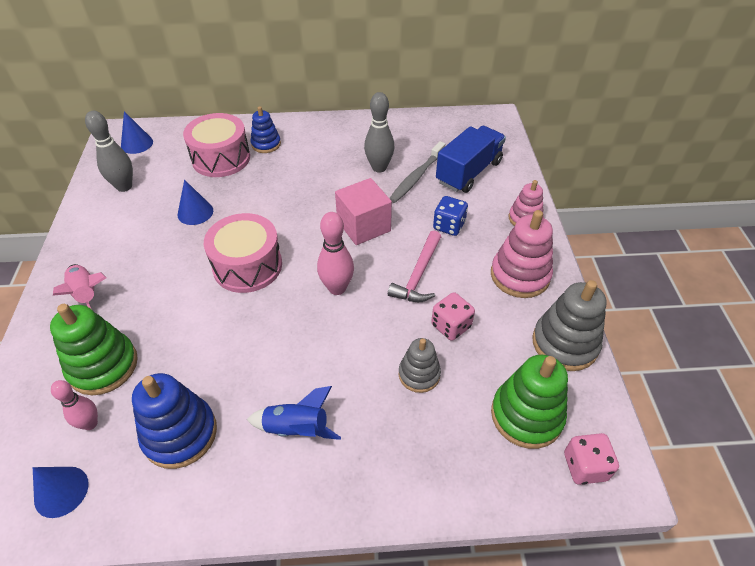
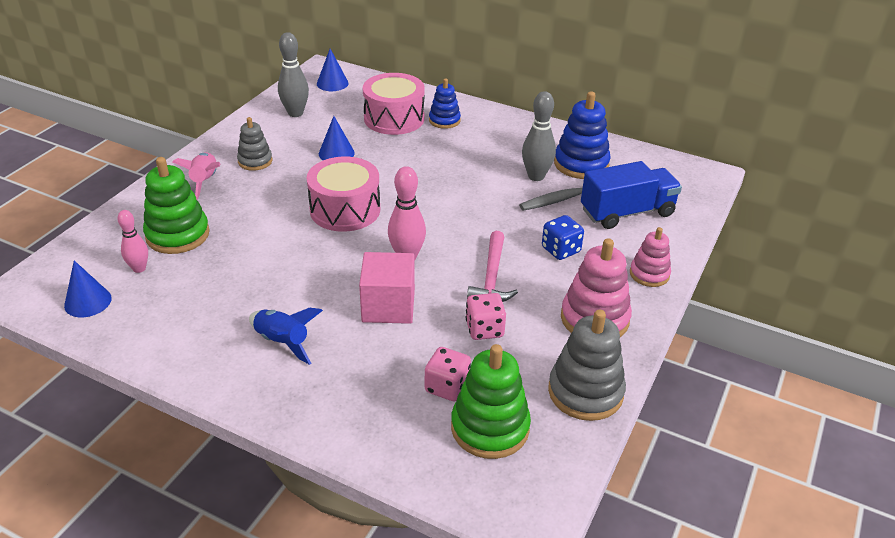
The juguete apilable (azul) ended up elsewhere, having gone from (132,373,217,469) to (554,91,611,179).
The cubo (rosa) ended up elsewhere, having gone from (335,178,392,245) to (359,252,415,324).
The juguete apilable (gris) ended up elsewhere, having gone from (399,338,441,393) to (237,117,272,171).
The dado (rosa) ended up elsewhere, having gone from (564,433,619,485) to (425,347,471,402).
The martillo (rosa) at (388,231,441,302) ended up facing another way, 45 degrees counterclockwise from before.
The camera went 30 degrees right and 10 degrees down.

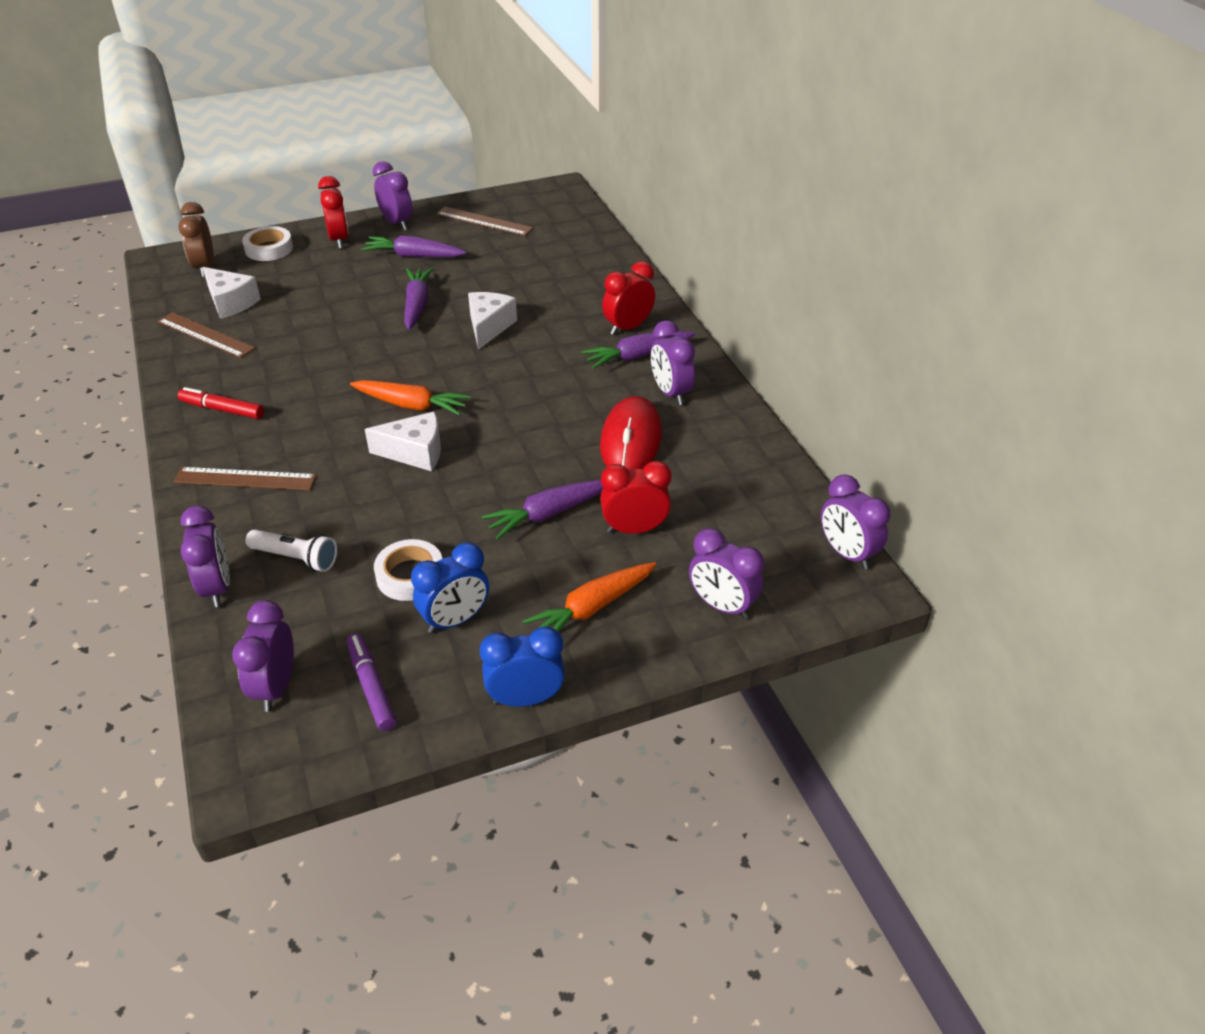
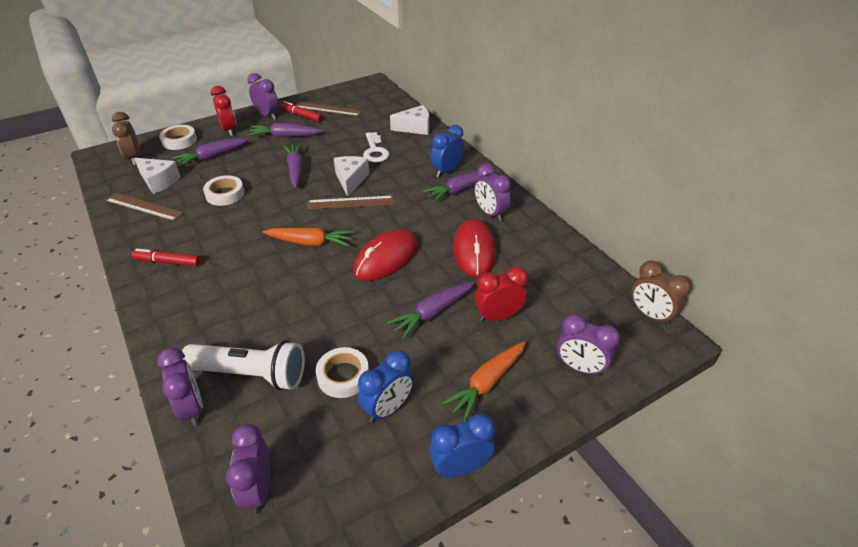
The second view lost the rotulador (morado) at (347,633,397,731).
The second view gained the zanahoria (morado) at (172,138,249,167).
The second view gained the cinta adhesiva (blanco) at (203,175,244,206).
The second view gained the rotulador (rojo) at (280,101,323,122).
The second view gained the ratón (rojo) at (353,229,419,281).
The second view gained the llave (blanco) at (363,132,389,162).
The regla (marrón) ended up elsewhere, having gone from (173,467,316,490) to (307,196,394,210).
The queso (blanco) ended up elsewhere, having gone from (365,411,441,471) to (390,105,429,135).
What was the despertador (rojo) at (602,261,655,335) turned into the despertador (azul) at (430,125,464,177).
What was the despertador (morado) at (821,474,890,570) turned into the despertador (marrón) at (631,261,691,326).
The size of the lámpara de mano (blanco) at (246,529,337,572) changed by a factor of 1.66.
The camera went 10 degrees left and 0 degrees up.

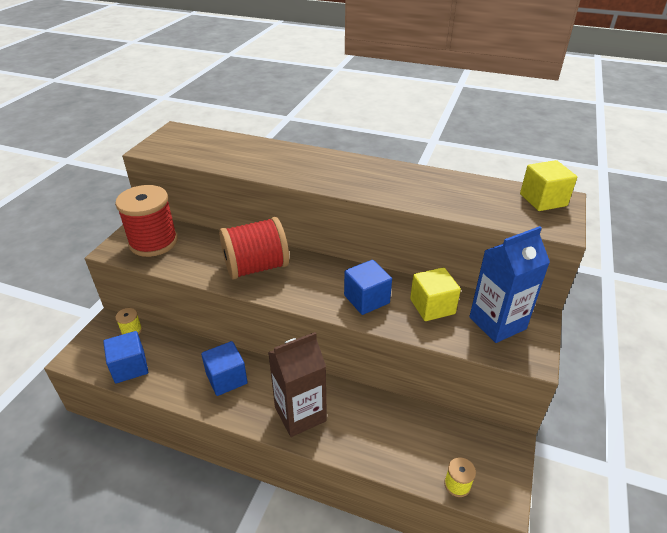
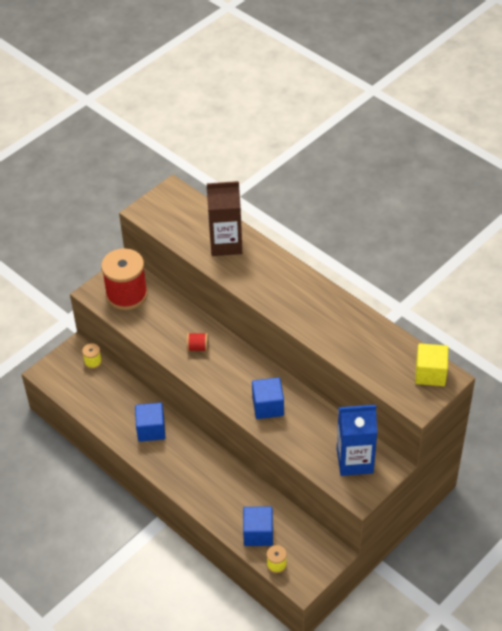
The second view lost the cubo (amarillo) at (410,267,461,321).
The cubo (azul) ended up elsewhere, having gone from (103,331,148,383) to (243,506,273,546).
The cartón de leche (marrón) ended up elsewhere, having gone from (268,332,327,437) to (207,181,242,256).
The size of the carrete (rojo) at (219,217,289,280) changed by a factor of 0.43.
The camera went 25 degrees right and 10 degrees up.

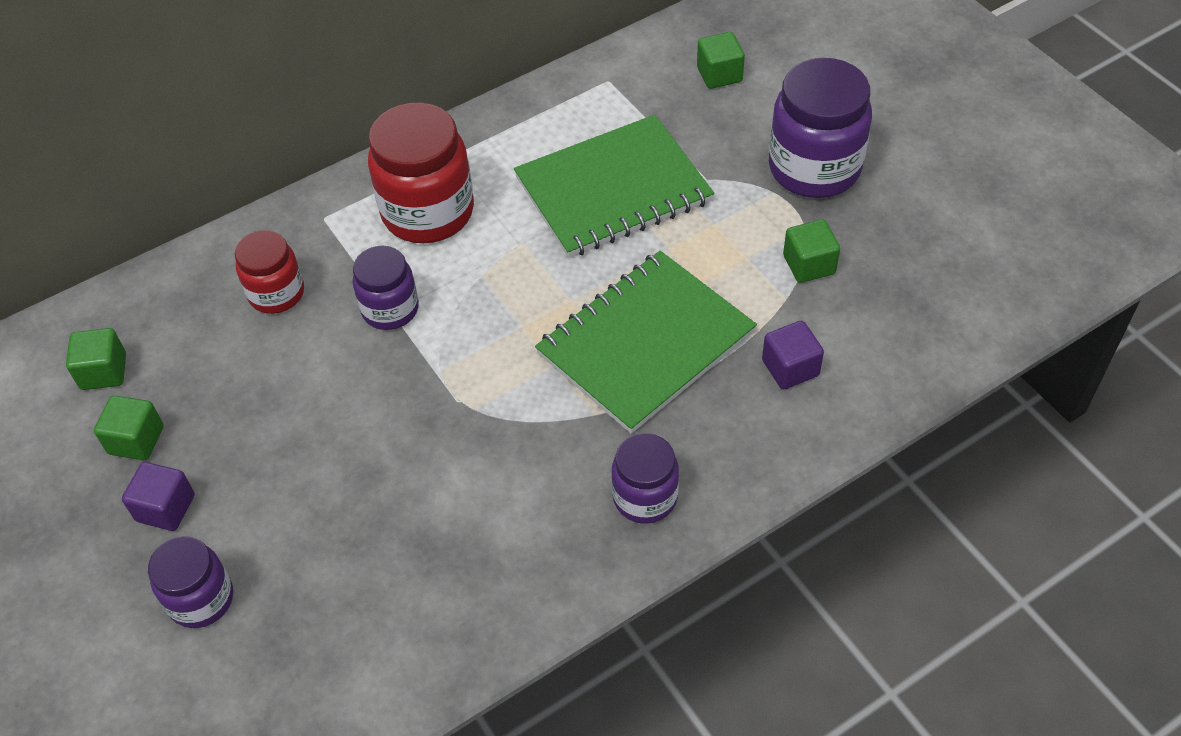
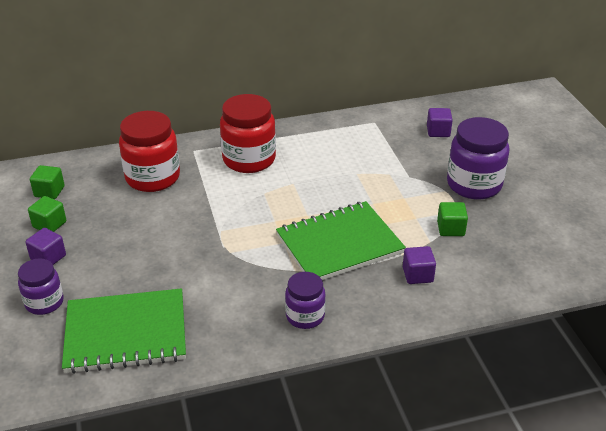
The second view lost the tarro (morado) at (352,246,419,330).
The cuaderno (verde) ended up elsewhere, having gone from (514,115,714,258) to (62,288,186,374).
What was the cubo (verde) at (697,32,745,89) turned into the cubo (morado) at (427,108,453,137).
The size of the tarro (rojo) at (235,230,304,314) changed by a factor of 1.70.
The camera went 15 degrees right and 15 degrees down.

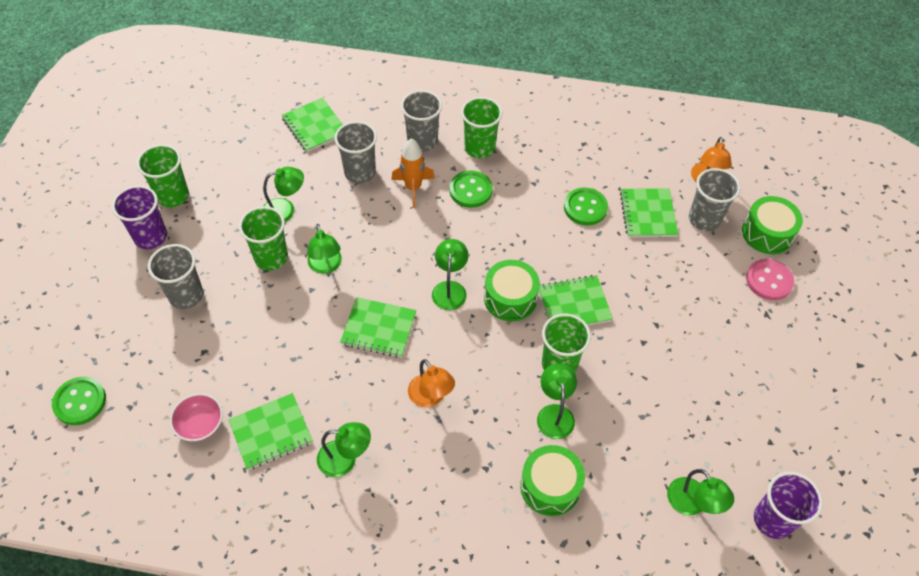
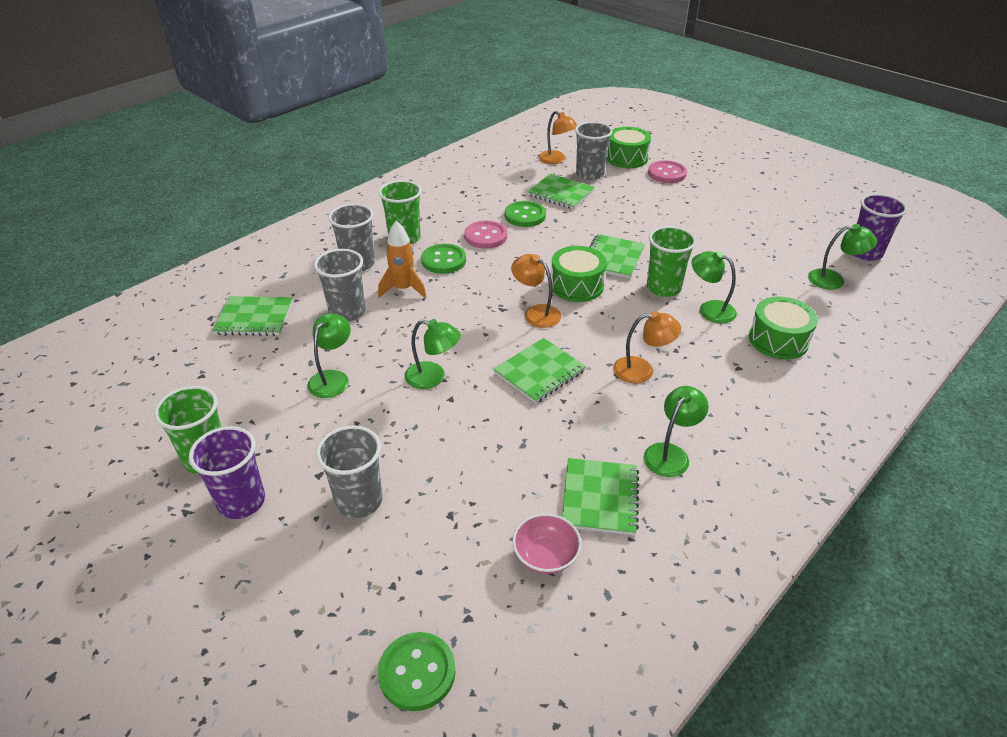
The second view lost the vaso (verde) at (239,206,288,271).
The second view gained the botón (rosa) at (464,221,507,248).
What was the lámpara (verde) at (432,239,468,310) turned into the lámpara (naranja) at (511,254,561,328).
The camera went 55 degrees left and 15 degrees down.

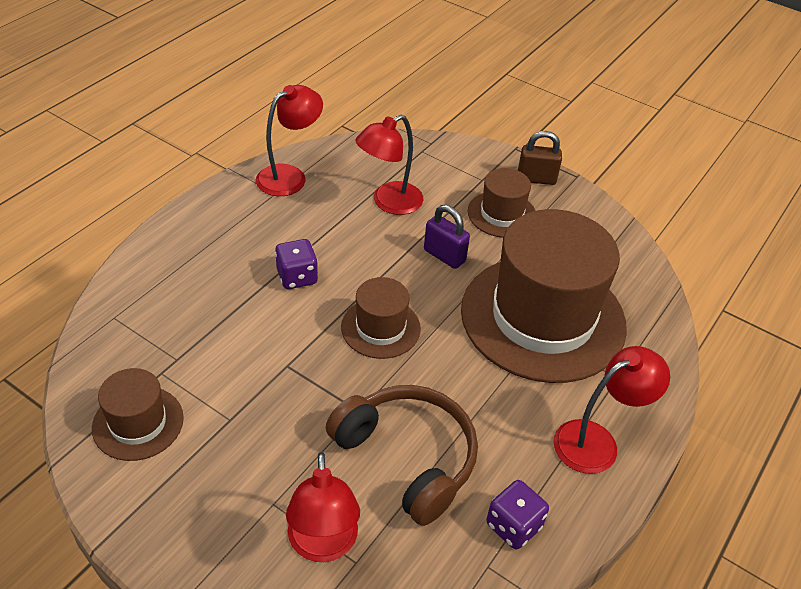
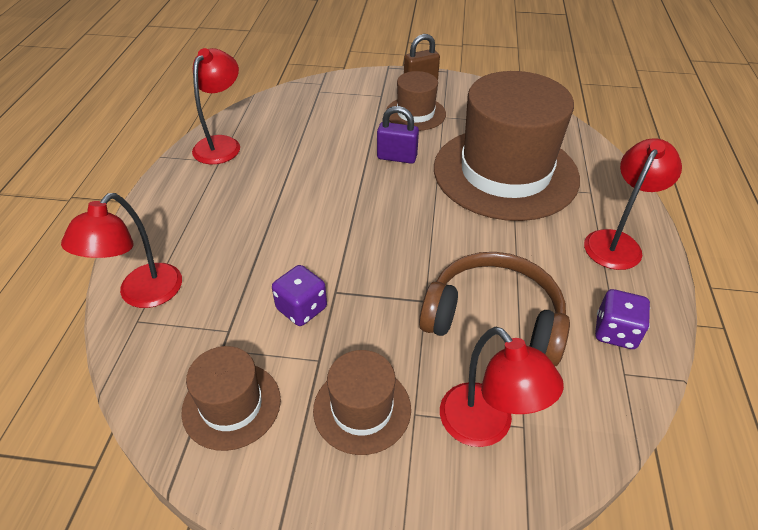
The dado (morado) ended up elsewhere, having gone from (275,239,318,289) to (272,265,327,326).
The sombrero (marrón) ended up elsewhere, having gone from (341,277,421,359) to (313,350,411,455).
The lámpara (rojo) ended up elsewhere, having gone from (355,115,423,215) to (61,193,182,308).
The camera went 25 degrees left and 0 degrees up.

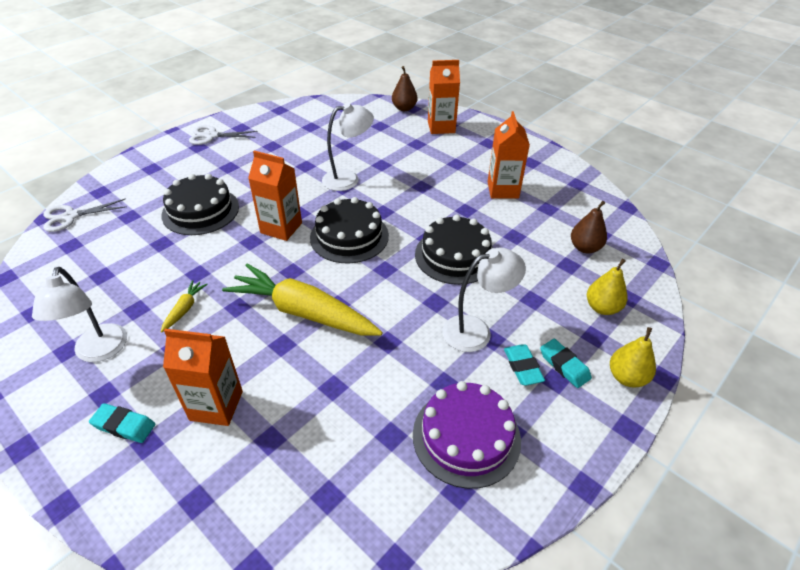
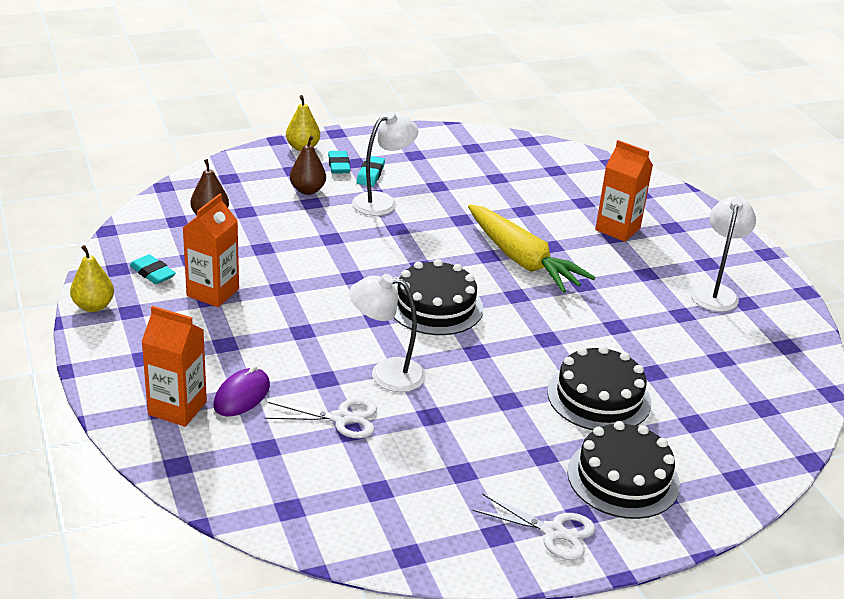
The second view lost the zanahoria (amarillo) at (161,280,208,333).
The second view lost the cartón de leche (naranja) at (248,151,302,241).
The second view lost the tarta (morado) at (413,381,521,489).
The second view gained the ratón (morado) at (214,366,270,416).
The tijeras (blanco) ended up elsewhere, having gone from (44,198,127,232) to (264,398,377,439).
The goma de borrar (turquesa) ended up elsewhere, having gone from (89,403,155,443) to (130,254,176,284).
The pera (marrón) ended up elsewhere, having gone from (392,66,418,111) to (290,135,326,195).
The tarta (negro) ended up elsewhere, having gone from (415,215,493,285) to (567,421,680,519).
The pera (amarillo) ended up elsewhere, having gone from (587,259,628,315) to (70,245,114,312).
The lámpara (blanco) at (442,247,526,352) ended up facing another way, 135 degrees clockwise from before.
The camera went 155 degrees left and 10 degrees down.

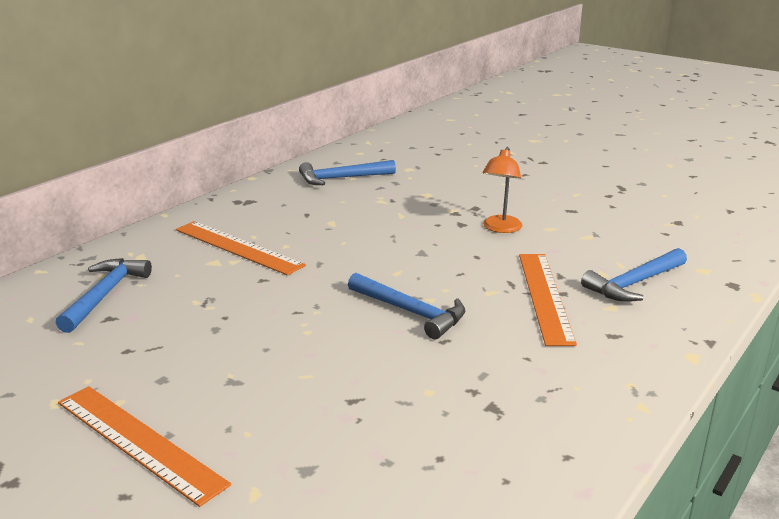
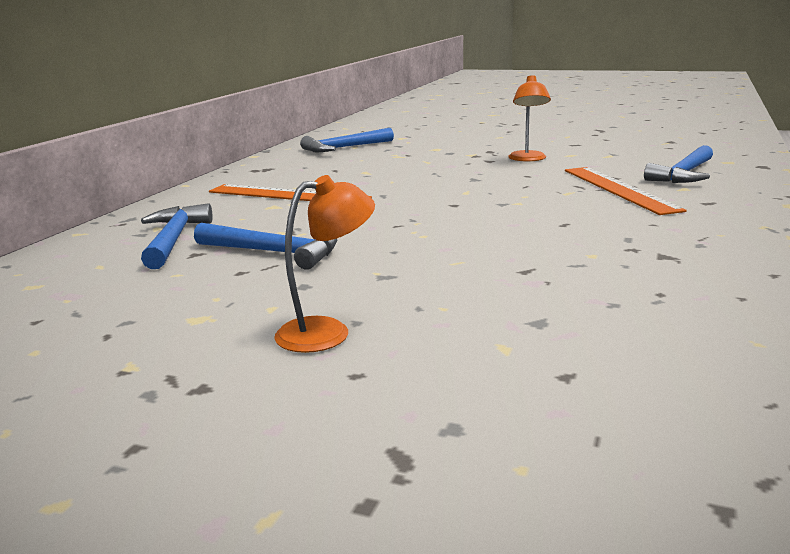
The martillo (azul) ended up elsewhere, having gone from (348,273,465,339) to (194,223,338,270).
Where the regla (naranja) stood at (58,386,231,507), the lámpara (naranja) came to stand at (274,175,375,353).
The camera went 15 degrees left and 5 degrees down.

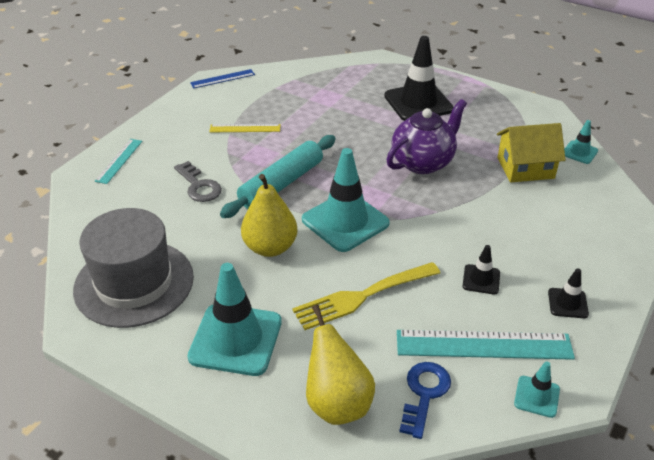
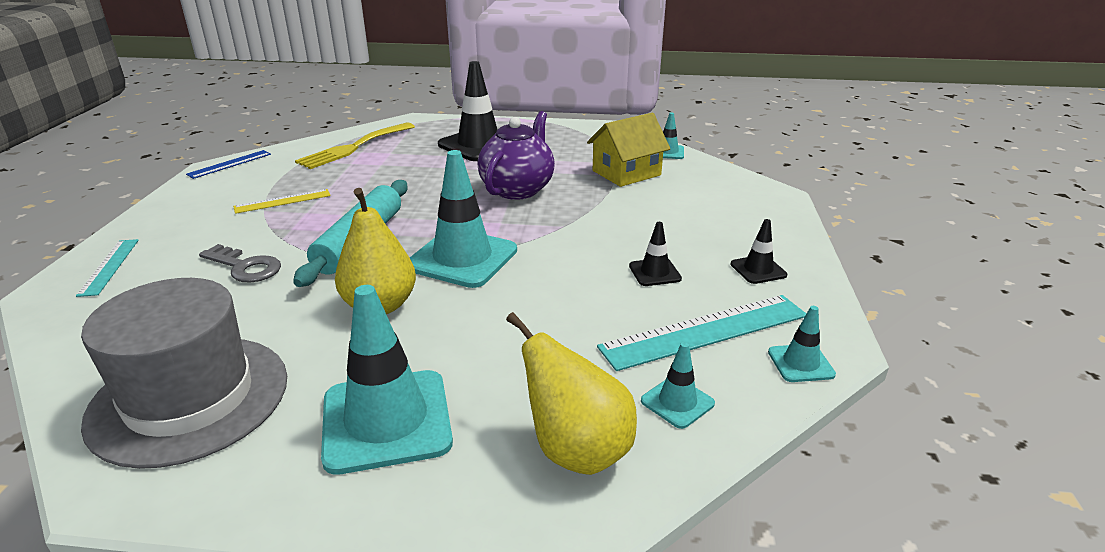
The tenedor (amarillo) ended up elsewhere, having gone from (292,262,440,330) to (295,122,415,169).
Where the llave (azul) stood at (399,362,451,439), the cono de tráfico (turquesa) came to stand at (641,342,715,429).
The camera went 25 degrees left and 10 degrees down.

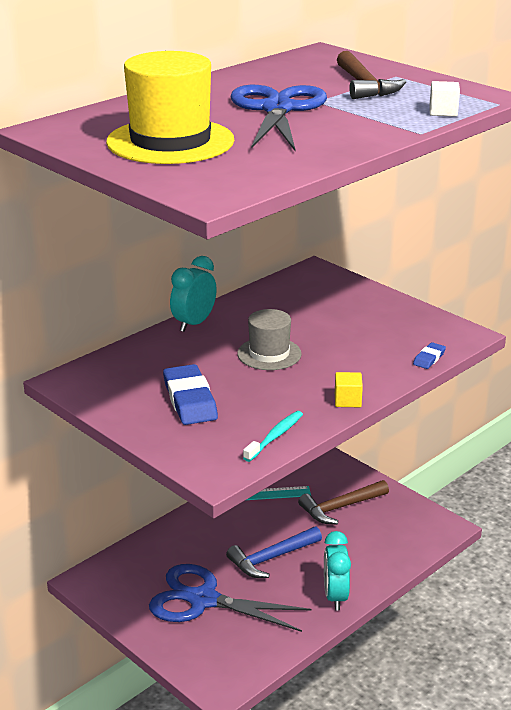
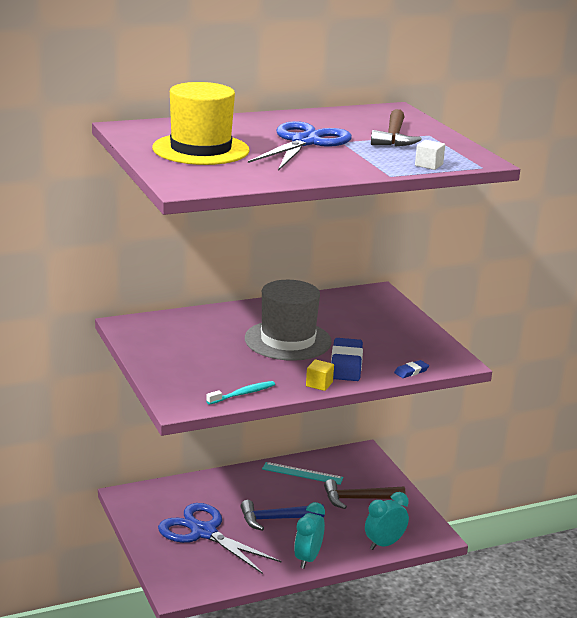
The goma de borrar (azul) ended up elsewhere, having gone from (163,364,218,425) to (331,338,363,381).
The despertador (turquesa) ended up elsewhere, having gone from (170,256,217,332) to (365,492,409,550).
The size of the sombrero (gris) at (237,309,302,370) changed by a factor of 1.65.
The camera went 20 degrees right and 5 degrees down.

